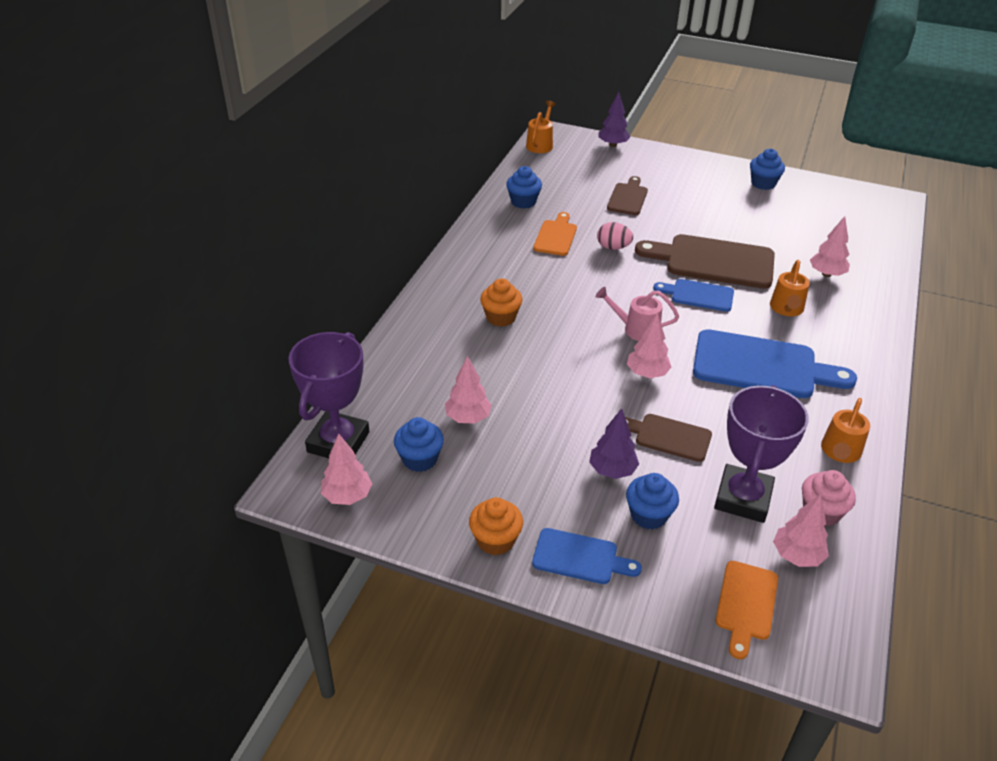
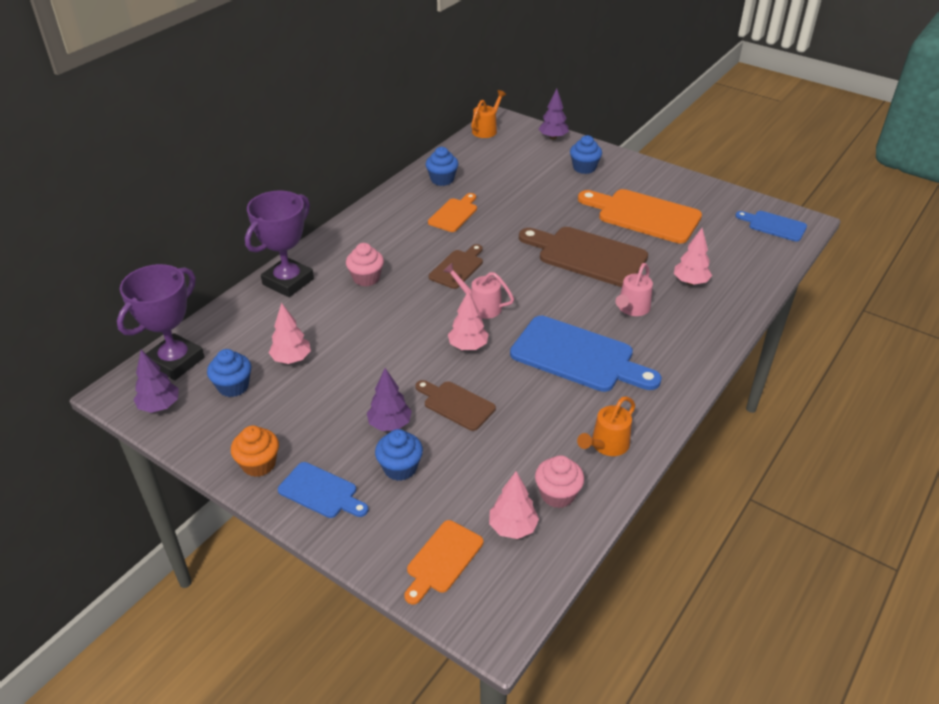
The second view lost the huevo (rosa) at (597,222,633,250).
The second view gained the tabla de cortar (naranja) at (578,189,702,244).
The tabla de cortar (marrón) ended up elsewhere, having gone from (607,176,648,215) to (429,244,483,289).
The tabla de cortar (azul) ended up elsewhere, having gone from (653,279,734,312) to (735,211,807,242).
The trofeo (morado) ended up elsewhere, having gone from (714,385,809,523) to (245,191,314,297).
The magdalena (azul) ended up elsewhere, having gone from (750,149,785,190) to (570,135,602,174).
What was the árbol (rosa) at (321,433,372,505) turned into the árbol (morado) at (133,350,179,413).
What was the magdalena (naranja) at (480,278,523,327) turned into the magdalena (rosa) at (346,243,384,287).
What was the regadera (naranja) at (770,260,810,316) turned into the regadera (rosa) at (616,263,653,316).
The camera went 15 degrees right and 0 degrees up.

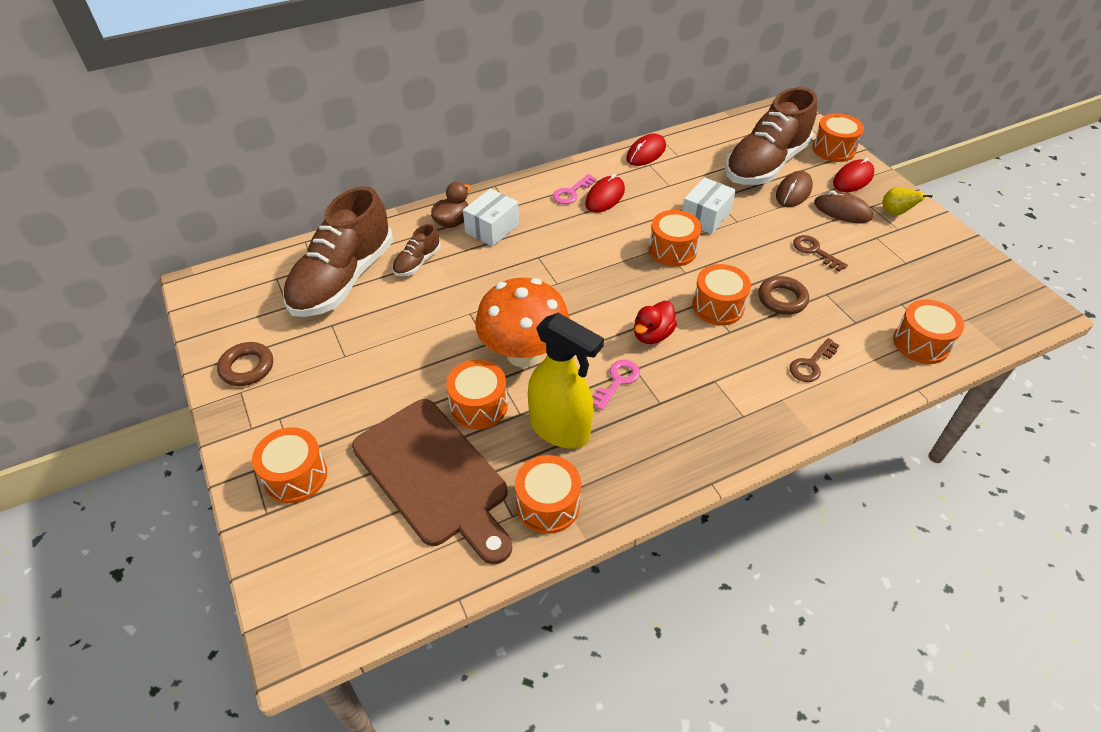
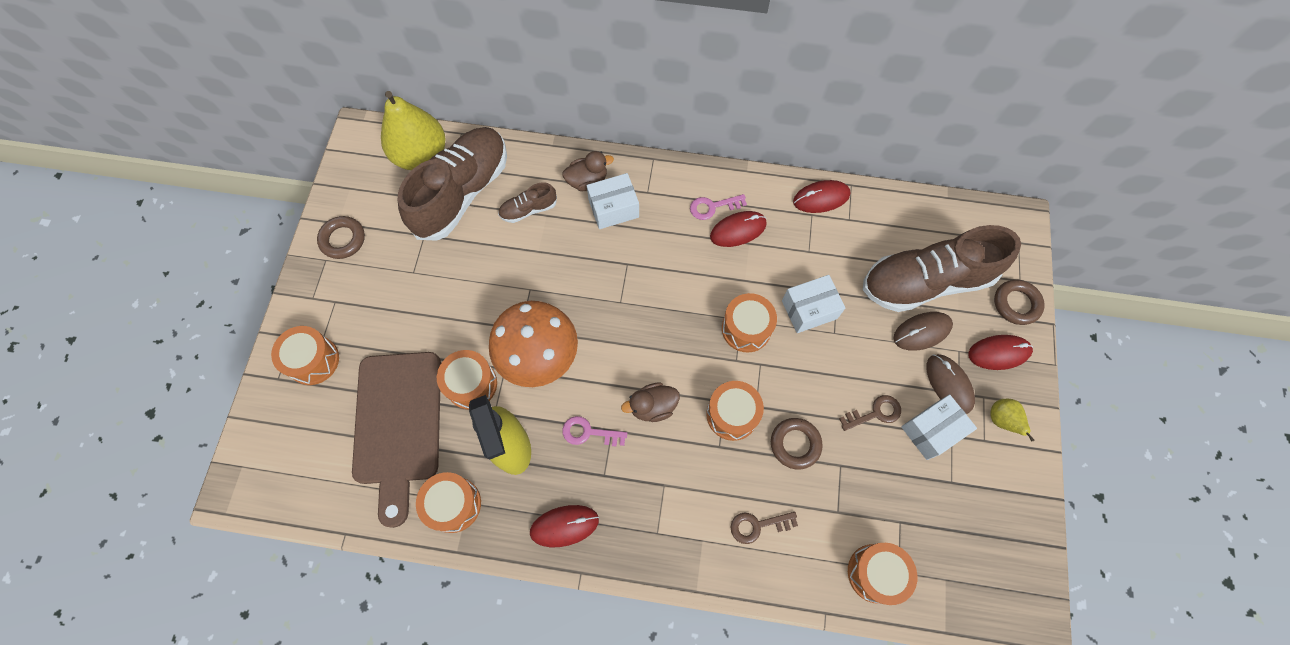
The second view gained the pera (amarillo) at (381,91,446,170).
The second view gained the ratón (rojo) at (530,505,599,547).
The second view gained the caja (blanco) at (901,395,977,460).
Where the tambor (naranja) stood at (812,113,864,162), the anillo (marrón) came to stand at (994,280,1045,325).
What was the pato (rojo) at (634,301,677,344) turned into the pato (marrón) at (621,383,680,422).
The zapato (marrón) at (283,186,393,317) ended up facing another way, 150 degrees clockwise from before.
The llave (rosa) at (593,360,640,410) ended up facing another way, 150 degrees counterclockwise from before.
The llave (marrón) at (793,235,848,272) ended up facing another way, 75 degrees clockwise from before.
The camera went 35 degrees right and 20 degrees up.

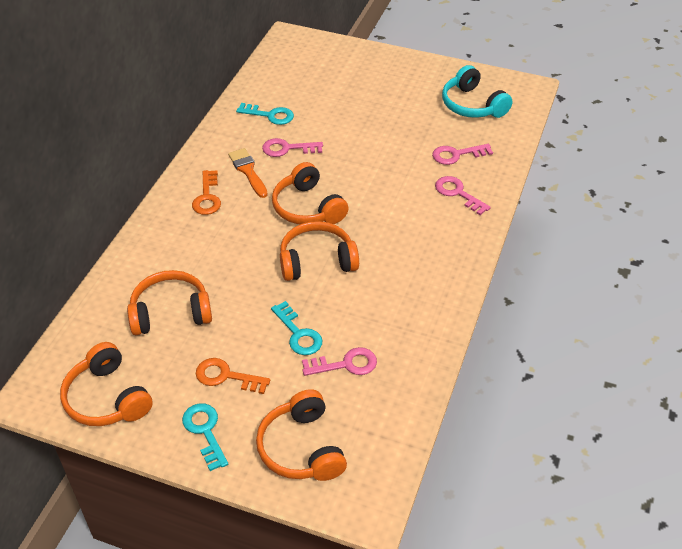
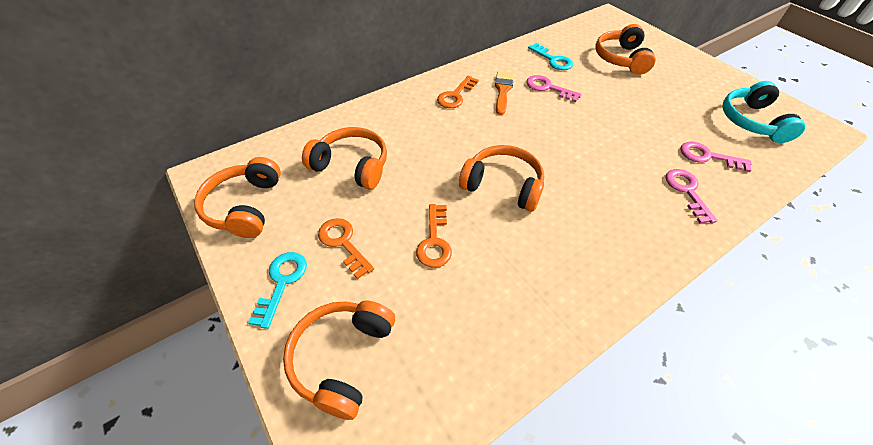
The second view lost the llave (rosa) at (302,347,377,376).
The auriculares (naranja) ended up elsewhere, having gone from (272,162,349,224) to (595,24,656,75).
What was the llave (turquesa) at (271,301,322,355) turned into the llave (naranja) at (416,204,452,268).
The camera went 35 degrees right and 5 degrees up.

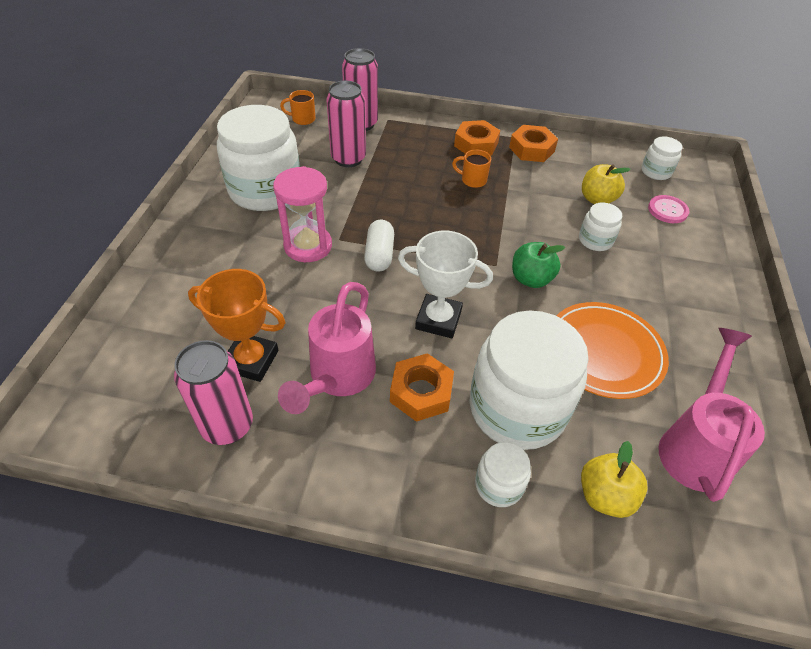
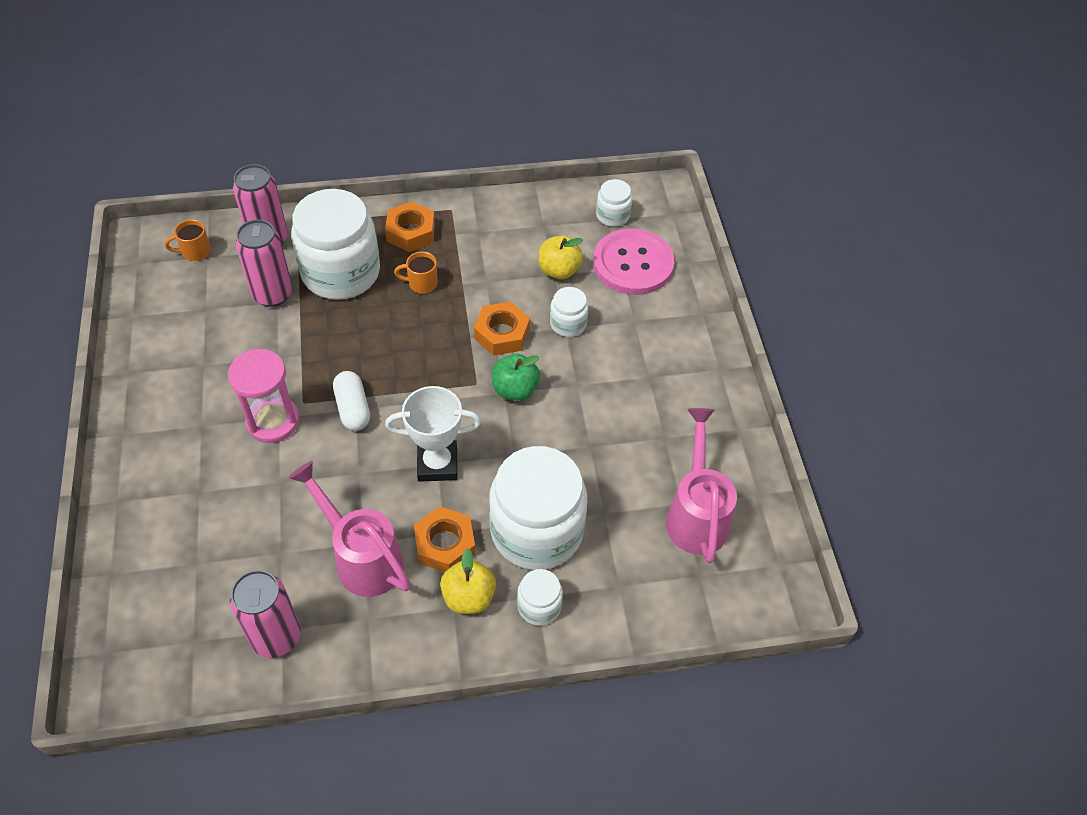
The second view lost the trofeo (naranja) at (188,269,286,382).
The second view lost the plato (naranja) at (556,302,669,399).
The tarro (blanco) ended up elsewhere, having gone from (217,105,300,211) to (291,189,380,300).
The tuerca (naranja) ended up elsewhere, having gone from (509,125,558,162) to (474,302,530,356).
The manzana (amarillo) ended up elsewhere, having gone from (581,441,648,518) to (440,548,496,614).
The regadera (rosa) at (278,282,376,414) ended up facing another way, 135 degrees clockwise from before.
The size of the botón (rosa) at (648,195,689,223) changed by a factor of 1.95.
The camera went 20 degrees left and 5 degrees up.

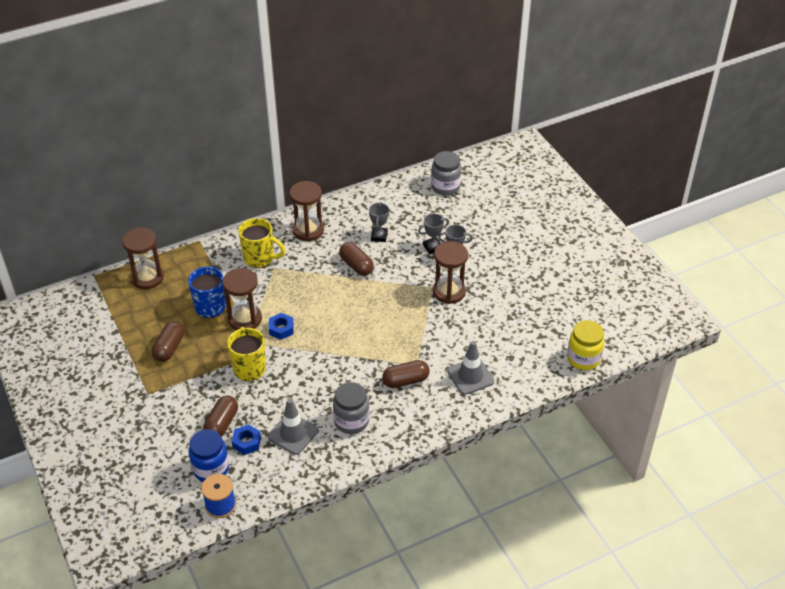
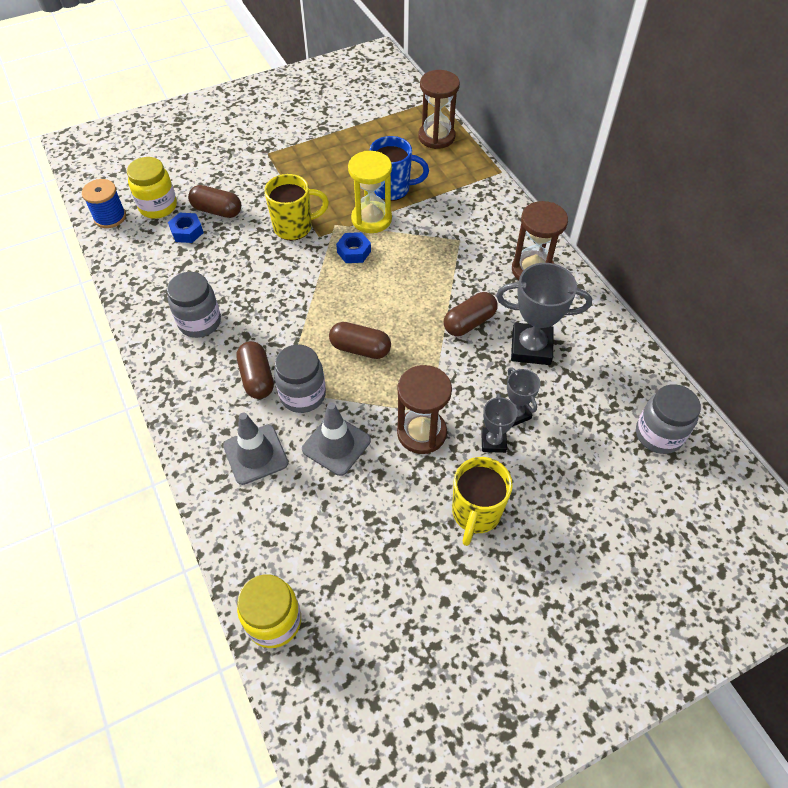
The second view gained the tarro (gris) at (274,345,326,413).
The cápsula (marrón) ended up elsewhere, having gone from (152,322,184,362) to (329,322,391,359).
The taza (amarillo) ended up elsewhere, having gone from (238,218,286,268) to (452,457,513,546).
The cono de tráfico (gris) ended up elsewhere, having gone from (268,399,318,455) to (302,402,371,476).
What was the tarro (azul) at (189,429,229,482) turned into the tarro (amarillo) at (127,157,177,219).
What was the reloj de arena (marrón) at (222,268,262,330) turned into the reloj de arena (amarillo) at (348,151,392,233).
The size of the trofeo (gris) at (369,202,389,242) changed by a factor of 1.78.
The camera went 90 degrees right and 10 degrees up.

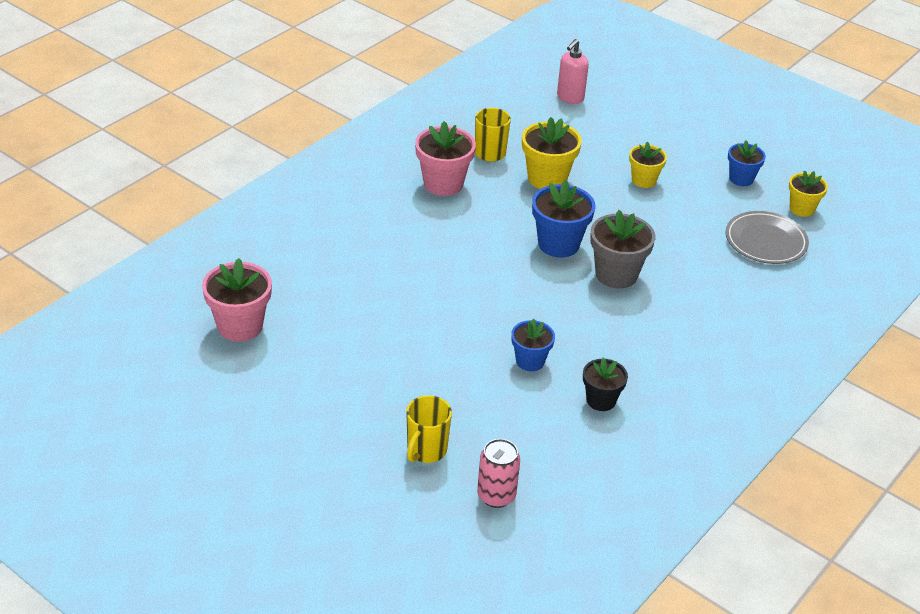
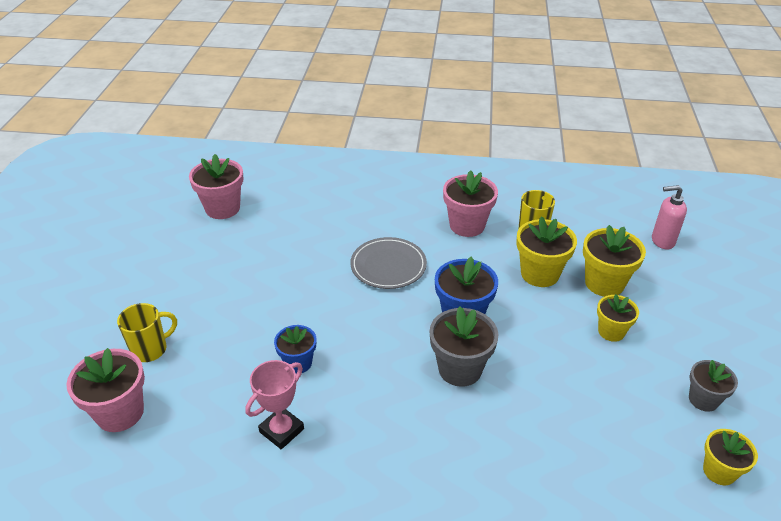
The second view gained the maceta (amarillo) at (583,225,646,297).
The plato (gris) ended up elsewhere, having gone from (725,211,809,264) to (350,237,427,289).
Where the lata (rosa) stood at (477,439,520,508), the maceta (rosa) came to stand at (66,348,145,432).
Where the maceta (negro) stood at (583,358,628,411), the trofeo (rosa) came to stand at (245,360,304,449).
What was the maceta (azul) at (728,140,766,186) turned into the maceta (gris) at (689,360,738,412).
The taza (amarillo) at (406,395,452,463) ended up facing another way, 150 degrees clockwise from before.
The camera went 60 degrees right and 0 degrees up.

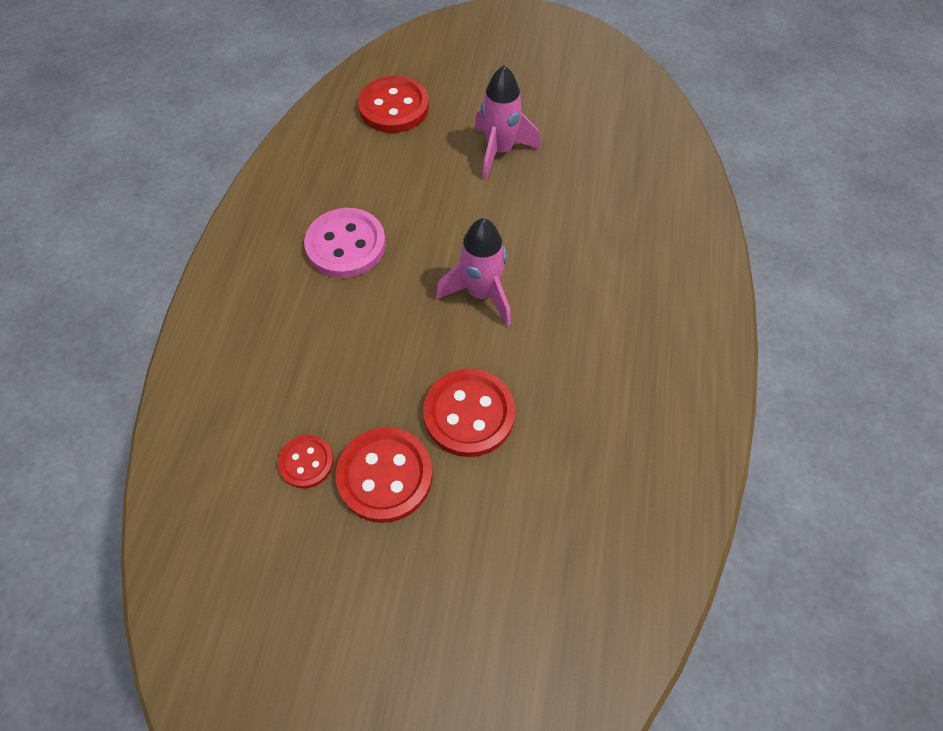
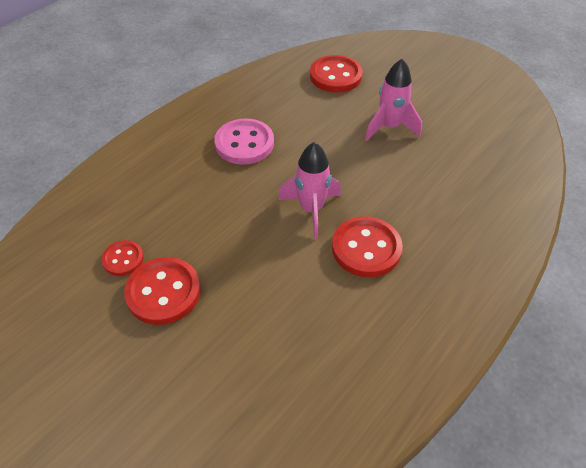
The botón (rojo) ended up elsewhere, having gone from (423,369,515,457) to (332,216,403,277).
The camera went 30 degrees right and 10 degrees down.

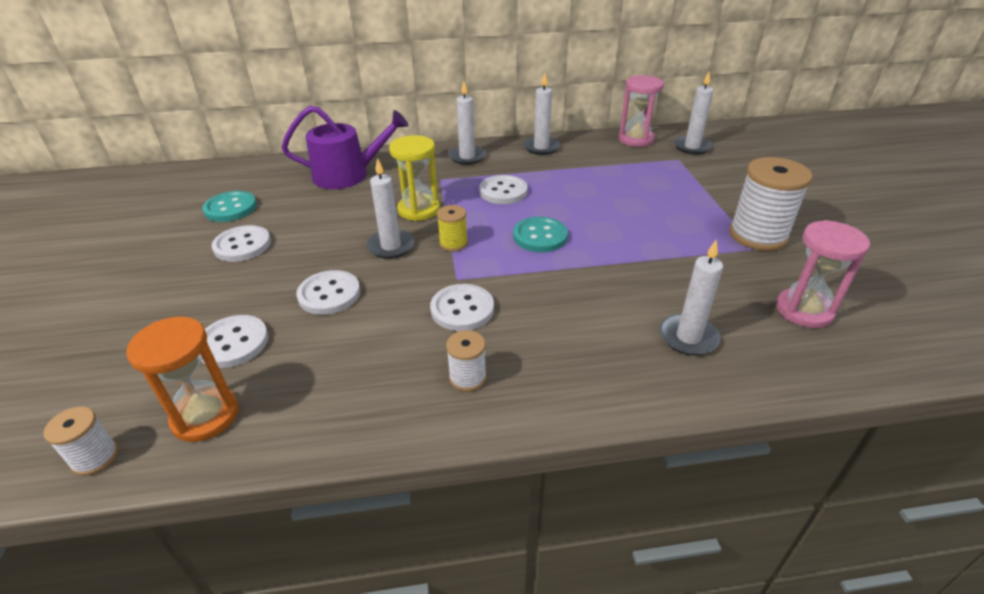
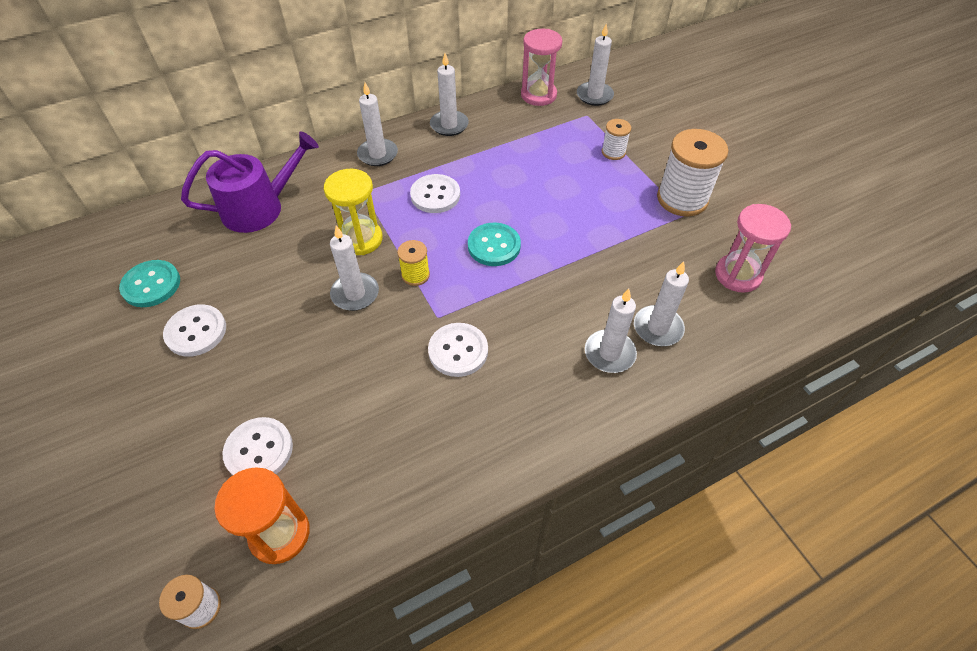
The second view lost the botón (blanco) at (296,270,360,315).
The second view gained the vela (blanco) at (585,289,637,373).
The carrete (blanco) ended up elsewhere, having gone from (446,330,487,392) to (602,119,631,160).
The camera went 20 degrees left and 15 degrees up.

